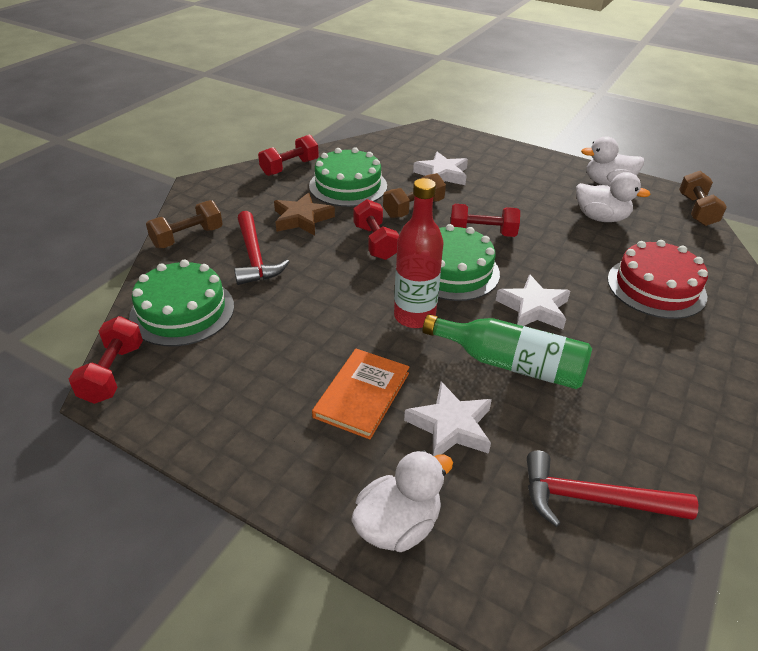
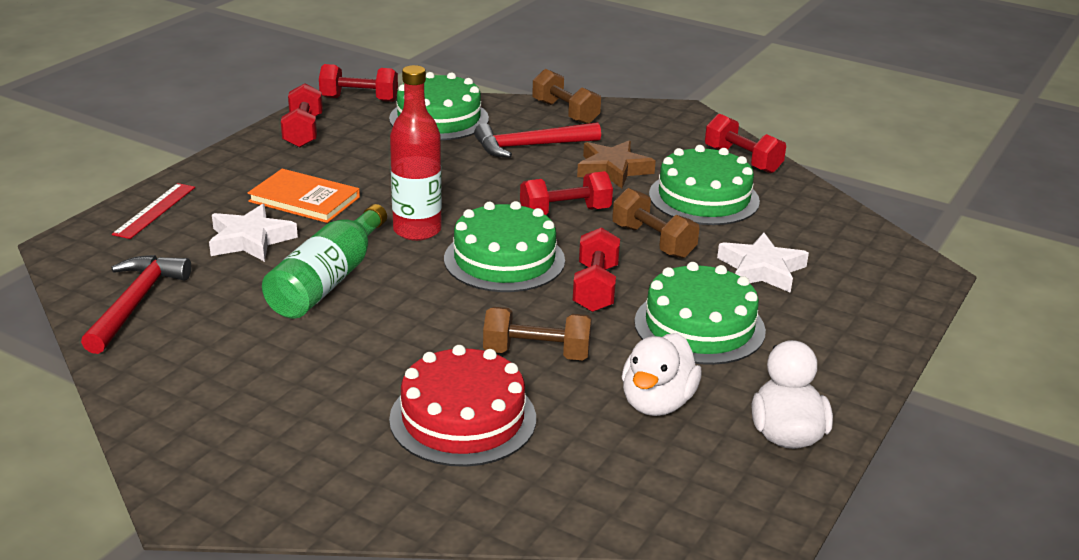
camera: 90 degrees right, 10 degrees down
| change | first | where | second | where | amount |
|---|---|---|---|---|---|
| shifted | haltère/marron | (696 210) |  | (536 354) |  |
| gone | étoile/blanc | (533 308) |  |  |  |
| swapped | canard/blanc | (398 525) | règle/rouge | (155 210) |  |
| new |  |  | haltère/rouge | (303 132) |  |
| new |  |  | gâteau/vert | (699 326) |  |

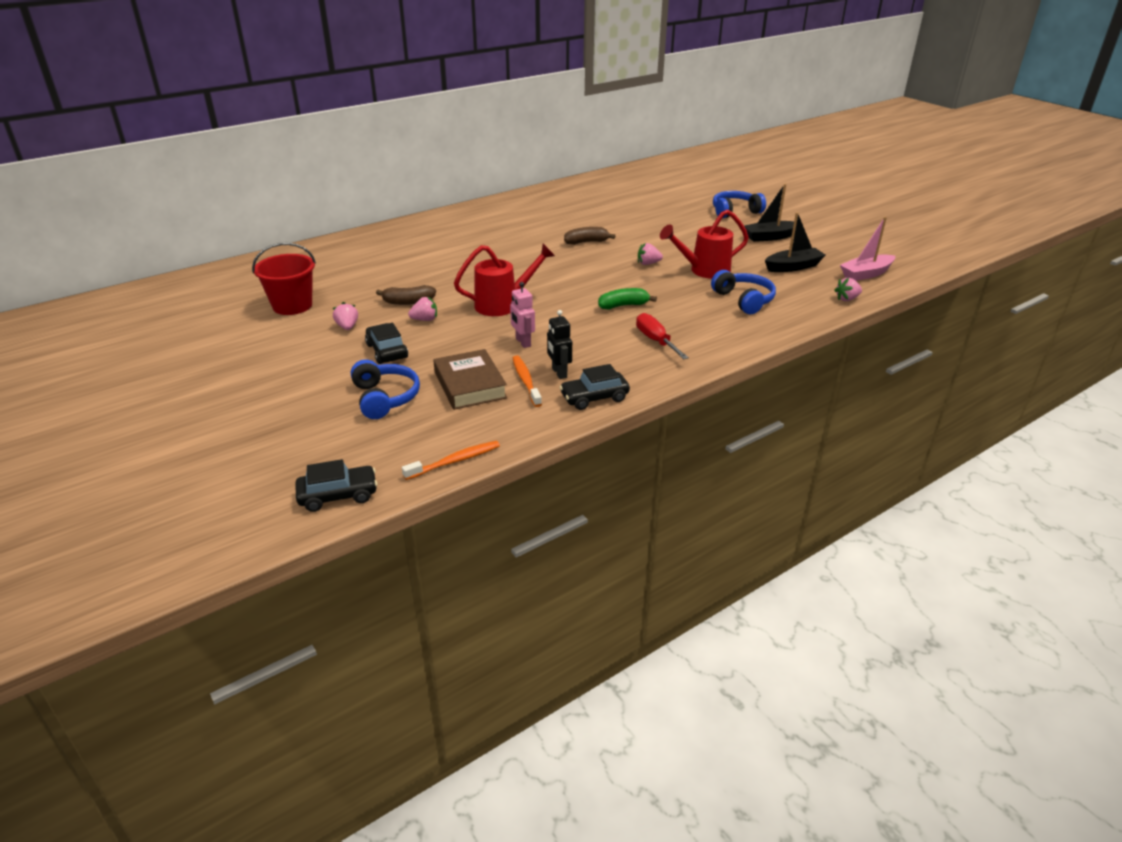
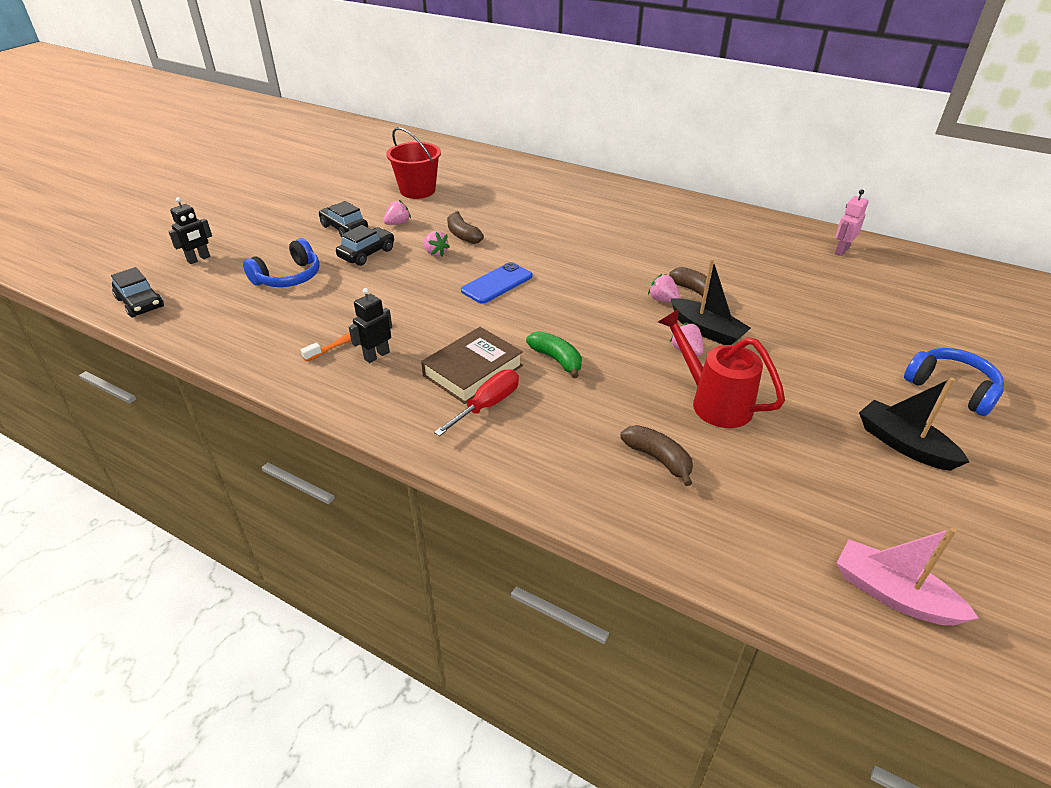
camera: 65 degrees right, 5 degrees up
| change | first | where | second | where | amount |
|---|---|---|---|---|---|
| shifted | bateau/noir | (793 267) |  | (706 330) |  |
| swapped | arrosoir/rouge | (503 304) | téléphone/bleu | (497 283) |  |
| swapped | casque audio/bleu | (744 300) | banane/marron | (658 459) |  |
| shifted | fraise/rose | (847 299) |  | (663 300) |  |
| shifted | robot/rose | (523 342) |  | (841 250) |  |
| shifted | livre/marron | (470 385) |  | (473 371) |  |
| shifted | voiture/noir | (594 397) |  | (344 228) |  |
| gone | brosse à dents/orange | (455 461) |  |  |  |
| new |  |  | robot/noir | (199 259) |  |

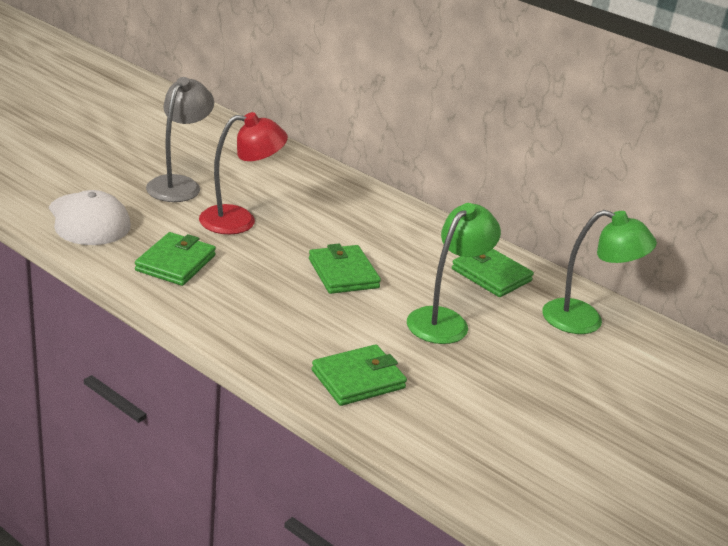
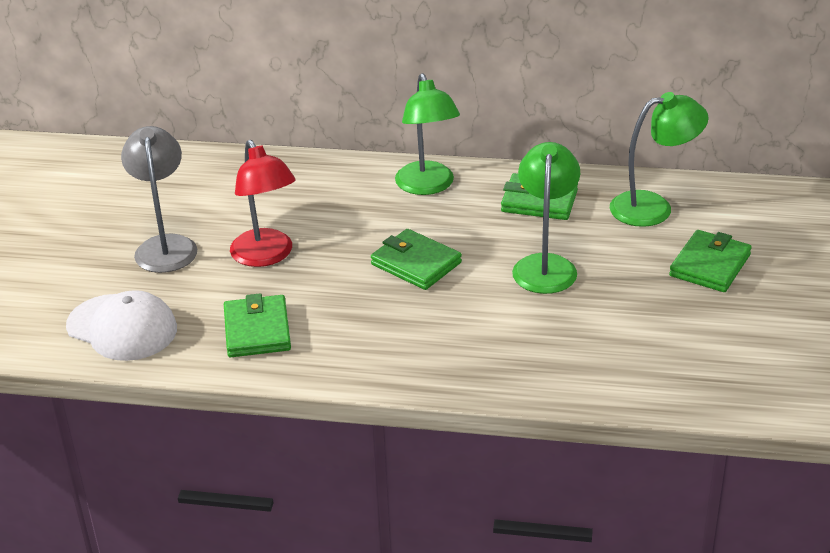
camera: 25 degrees left, 5 degrees up
| change | first | where | second | where | amount |
|---|---|---|---|---|---|
| rotated | lampe/rouge | (239 220) |  | (266 256) | 105 degrees clockwise |
| shifted | portefeuille/vert | (358 379) |  | (710 265) |  |
| new |  |  | lampe/vert | (427 186) |  |

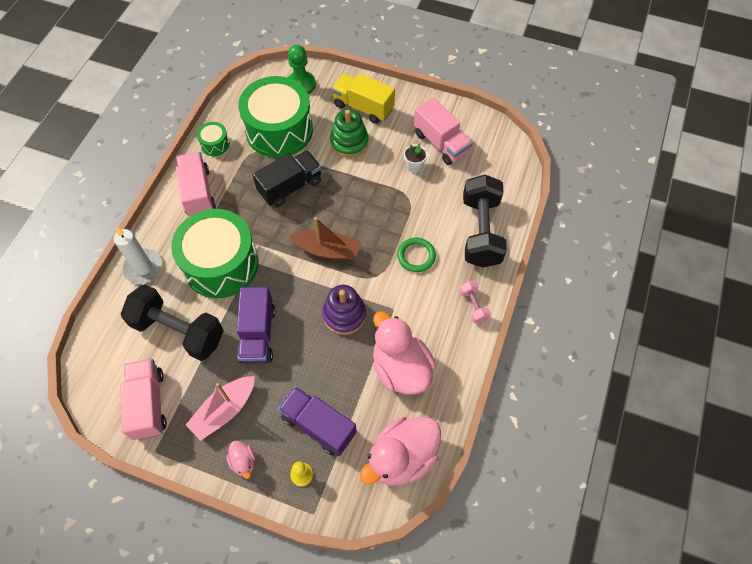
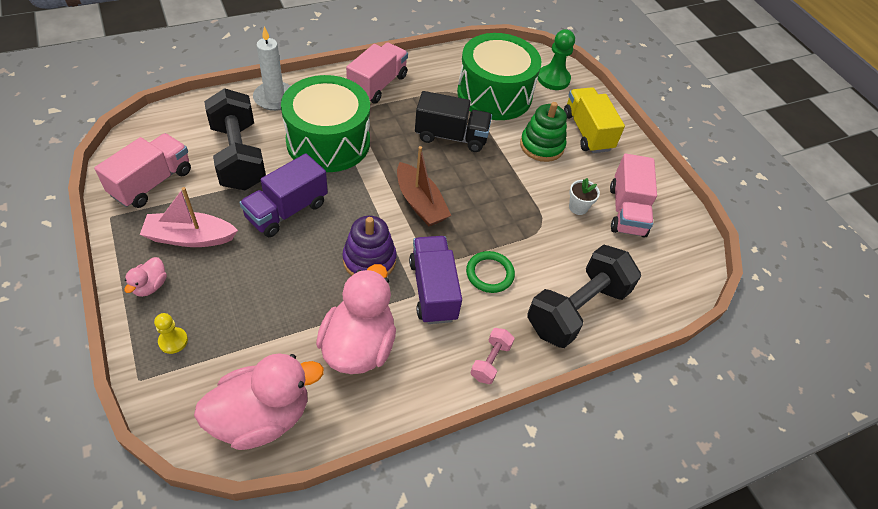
camera: 40 degrees right, 10 degrees down
| change | first | where | second | where | amount |
|---|---|---|---|---|---|
| gone | tambour/vert | (215 144) |  |  |  |
| shifted | camion/violet | (318 425) |  | (433 290) |  |
| rotated | canard/rose | (402 457) |  | (262 417) | 150 degrees clockwise |

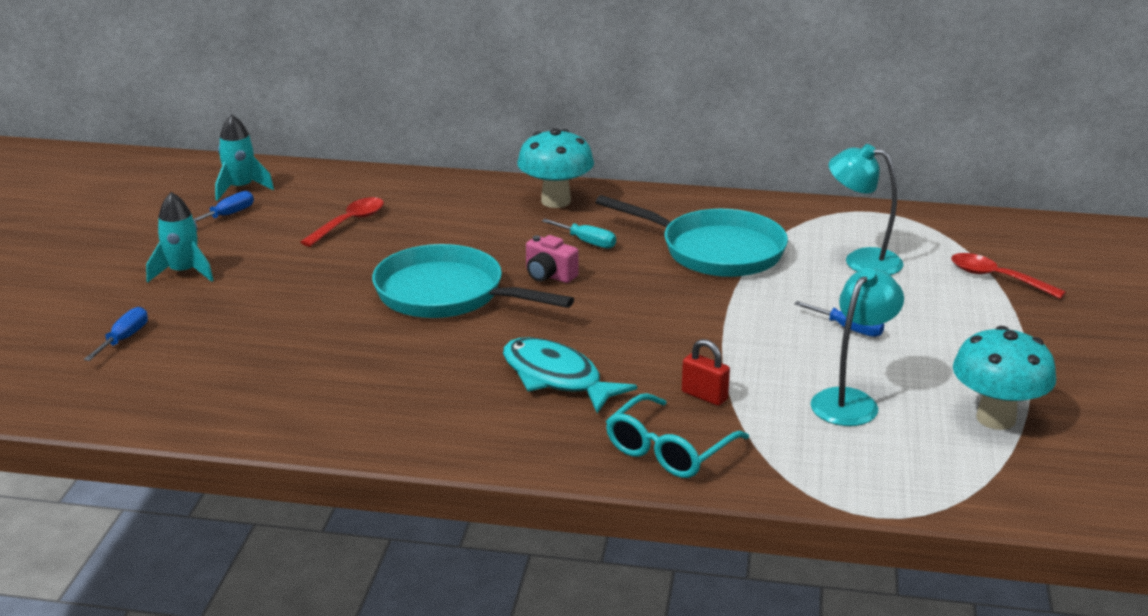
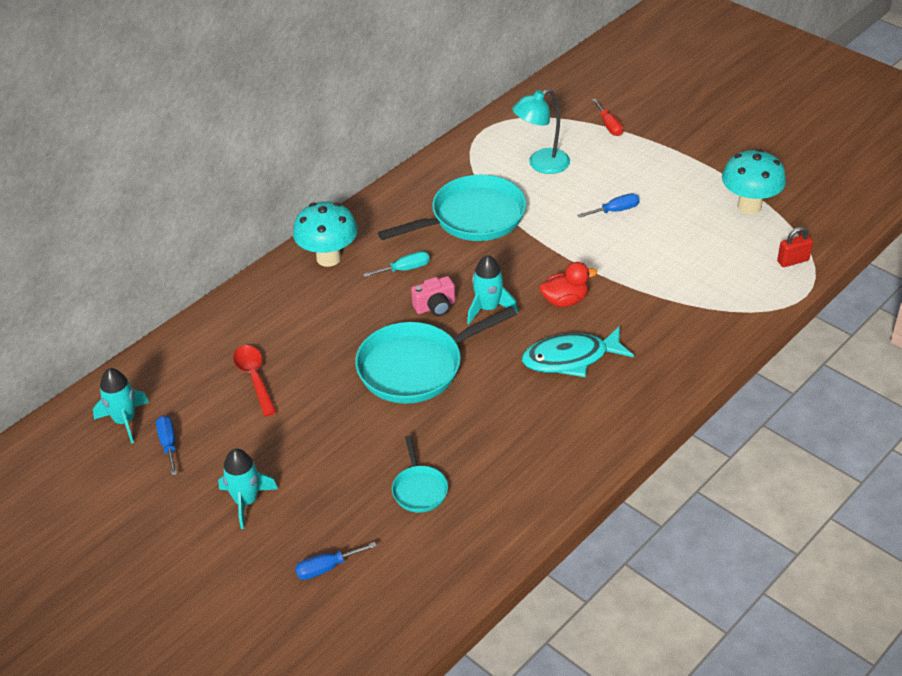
camera: 55 degrees left, 15 degrees up
| change | first | where | second | where | amount |
|---|---|---|---|---|---|
| swapped | cuillère/rouge | (997 278) | tournevis/rouge | (609 126) |  |
| gone | lampe/turquoise | (851 401) |  |  |  |
| rotated | tournevis/bleu | (124 339) |  | (326 568) | 75 degrees counterclockwise |
| shifted | cadenas/rouge | (704 396) |  | (793 261) |  |
| gone | lunettes/turquoise | (669 450) |  |  |  |
| new |  |  | fusée/turquoise | (488 308) |  |
| new |  |  | canard/rouge | (565 300) |  |
| new |  |  | poêle/turquoise | (419 489) |  |

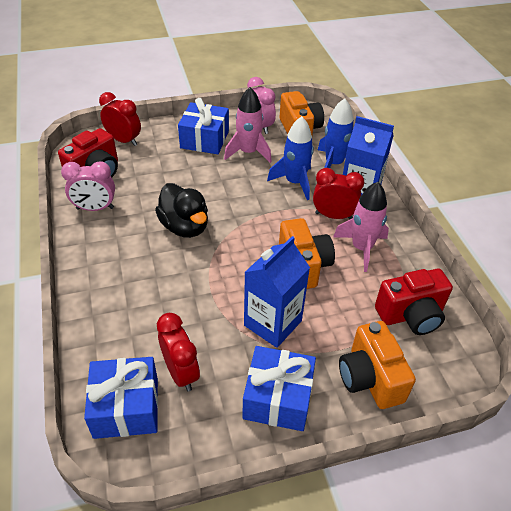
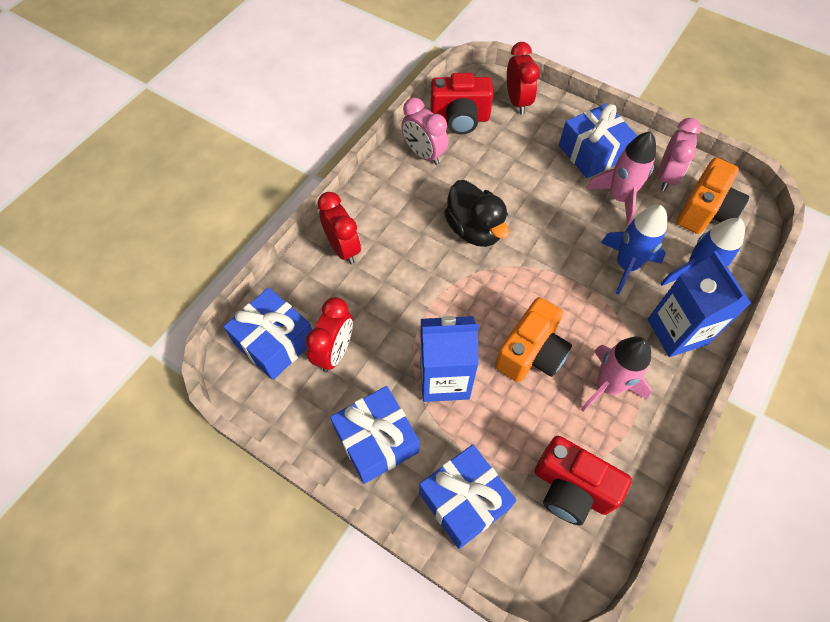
camera: 50 degrees right, 15 degrees up
| change | first | where | second | where | amount |
|---|---|---|---|---|---|
| shifted | réveil/rouge | (333 216) |  | (343 248) |  |
| rotated | canard/noir | (184 227) |  | (474 229) | 45 degrees counterclockwise |
| swapped | appareil photo/orange | (370 378) | cadeau/bleu | (464 501) |  |

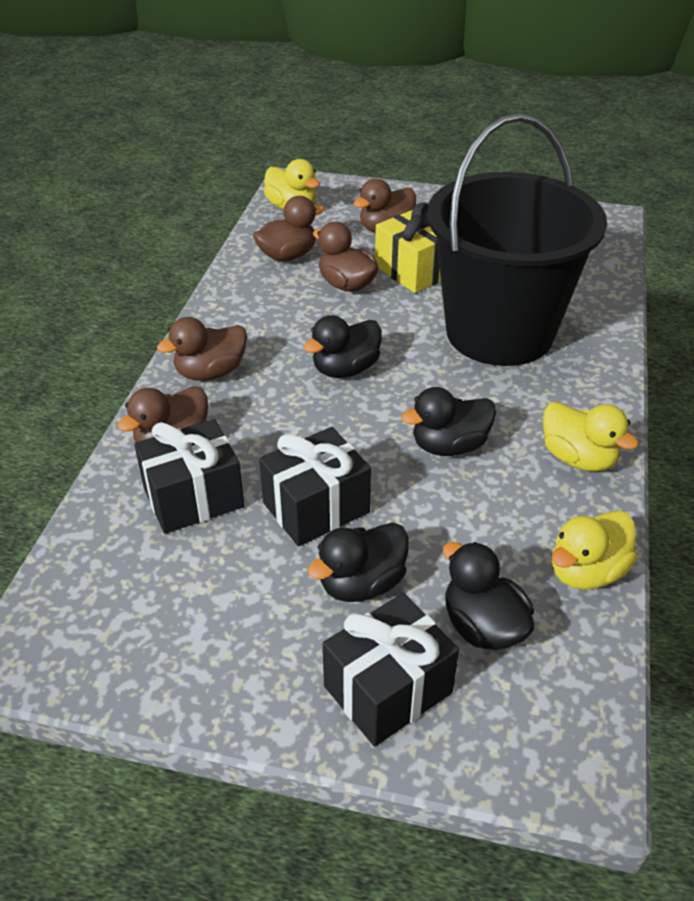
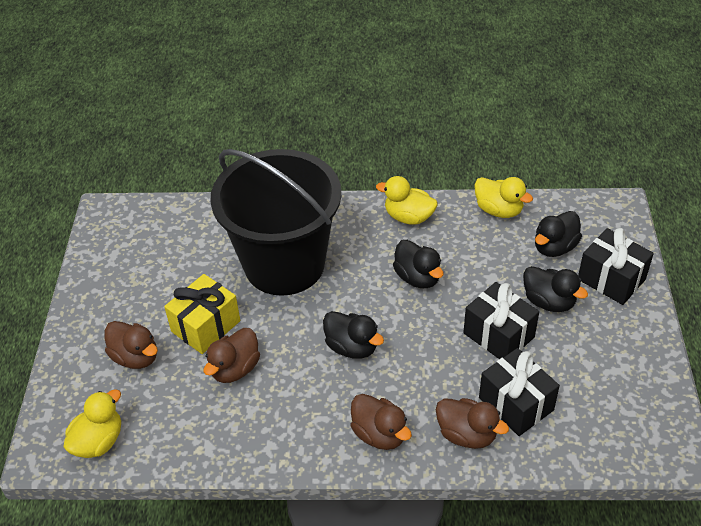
camera: 100 degrees left, 5 degrees up
| change | first | where | second | where | amount |
|---|---|---|---|---|---|
| gone | canard/marron | (288 256) |  |  |  |
| rotated | canard/jaune | (578 458) |  | (408 217) | 105 degrees counterclockwise |

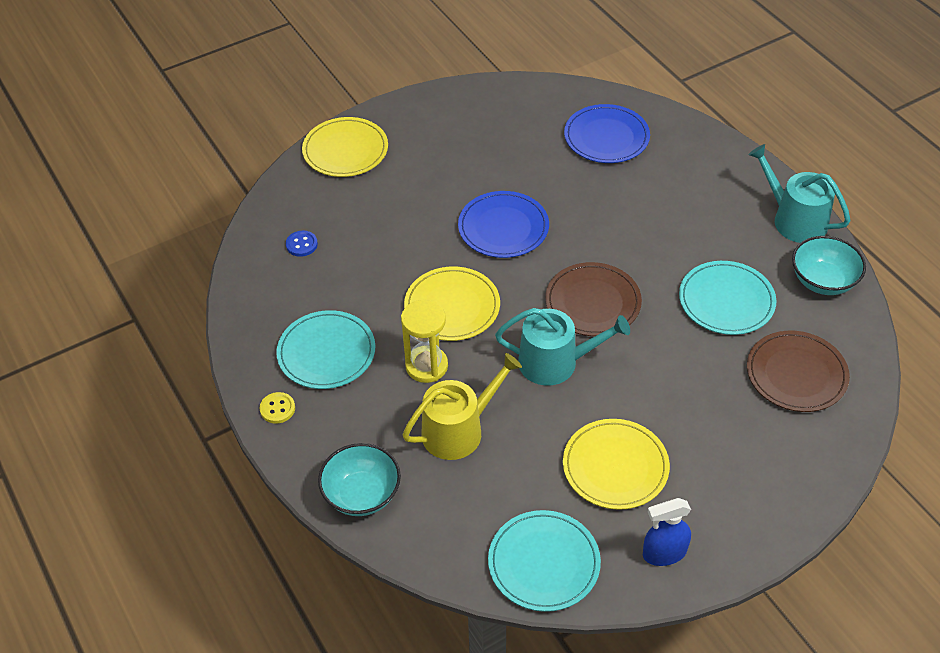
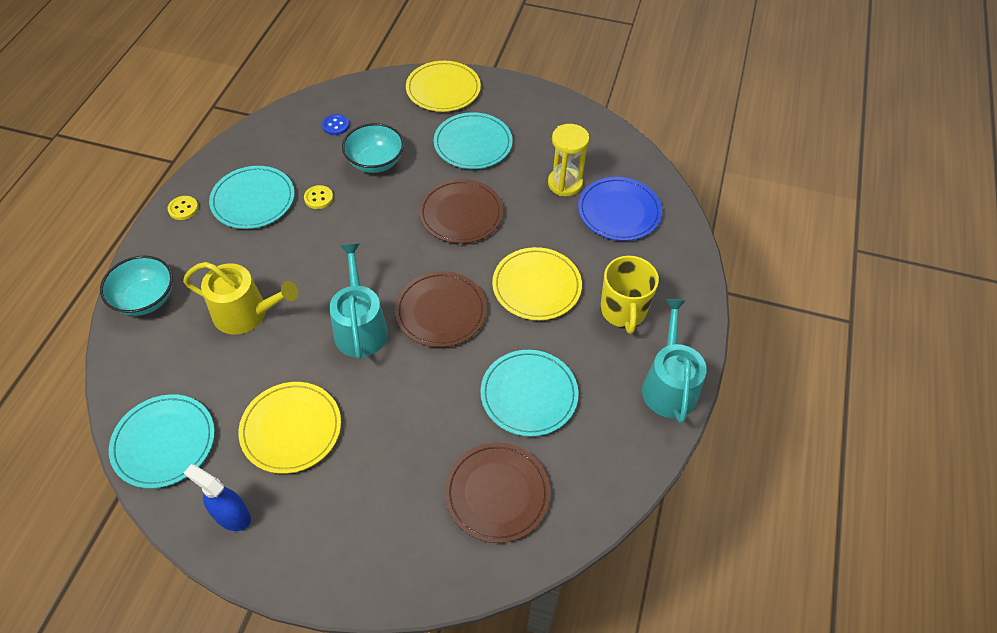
camera: 45 degrees right, 5 degrees up
| change | first | where | second | where | amount |
|---|---|---|---|---|---|
| repainted | assiette/bleu | (503 227) | assiette/marron | (461 214) |  |
| shifted | bol/turquoise | (823 281) |  | (375 162) |  |
| shifted | assiette/jaune | (452 306) |  | (536 286) |  |
| shifted | sablier/jaune | (426 366) |  | (565 183) |  |
| rotated | arrosoir/turquoise | (555 362) |  | (360 327) | 150 degrees counterclockwise |
| new |  |  | assiette/turquoise | (473 143) |  |
| new |  |  | bouton/jaune | (318 198) |  |
| new |  |  | tasse/jaune | (623 311) |  |

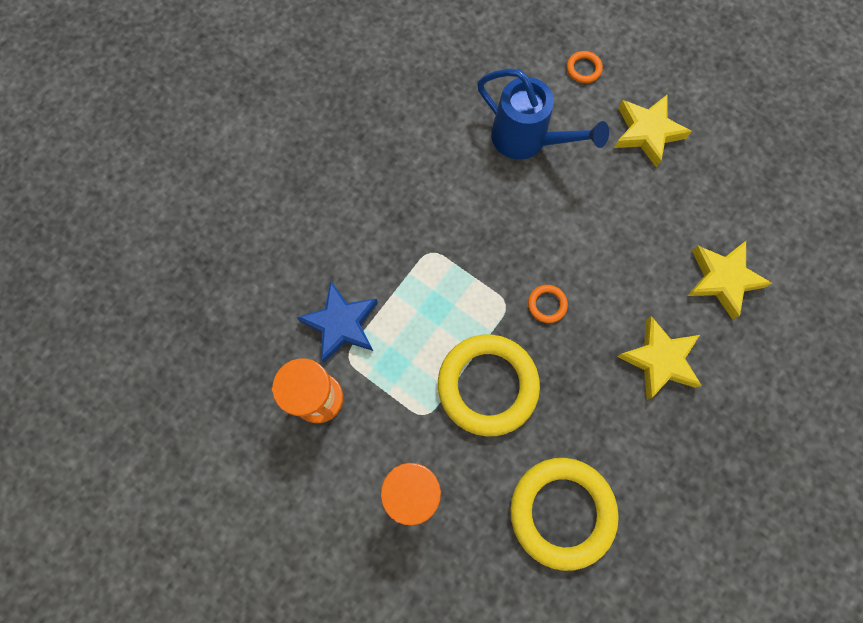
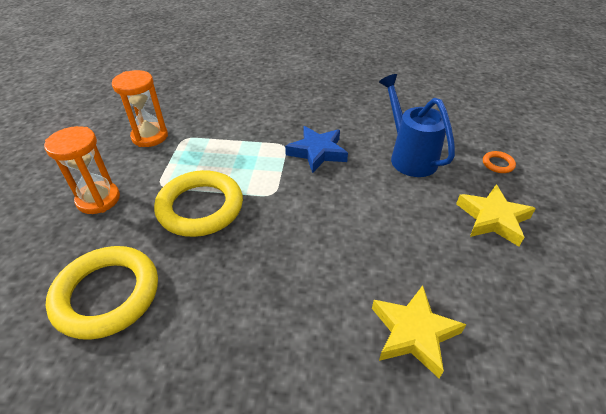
camera: 60 degrees right, 30 degrees down
| change | first | where | second | where | amount |
|---|---|---|---|---|---|
| rotated | arrosoir/bleu | (526 139) |  | (409 157) | 150 degrees clockwise |
| shifted | étoile/bleu | (341 324) |  | (317 152) |  |
| gone | anneau/orange | (547 304) |  |  |  |
| gone | étoile/jaune | (659 359) |  |  |  |

